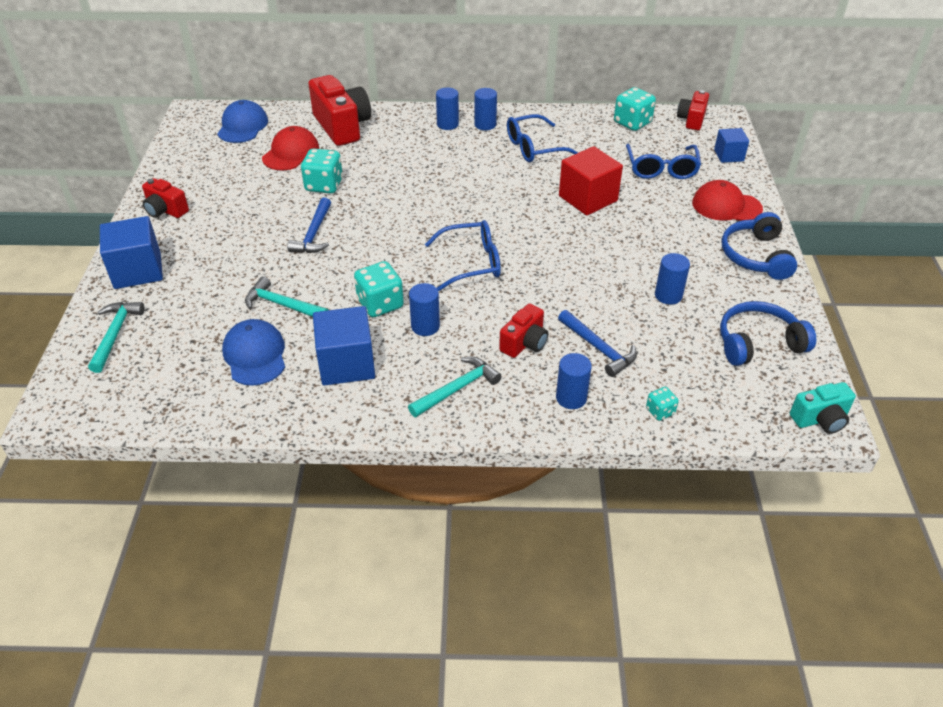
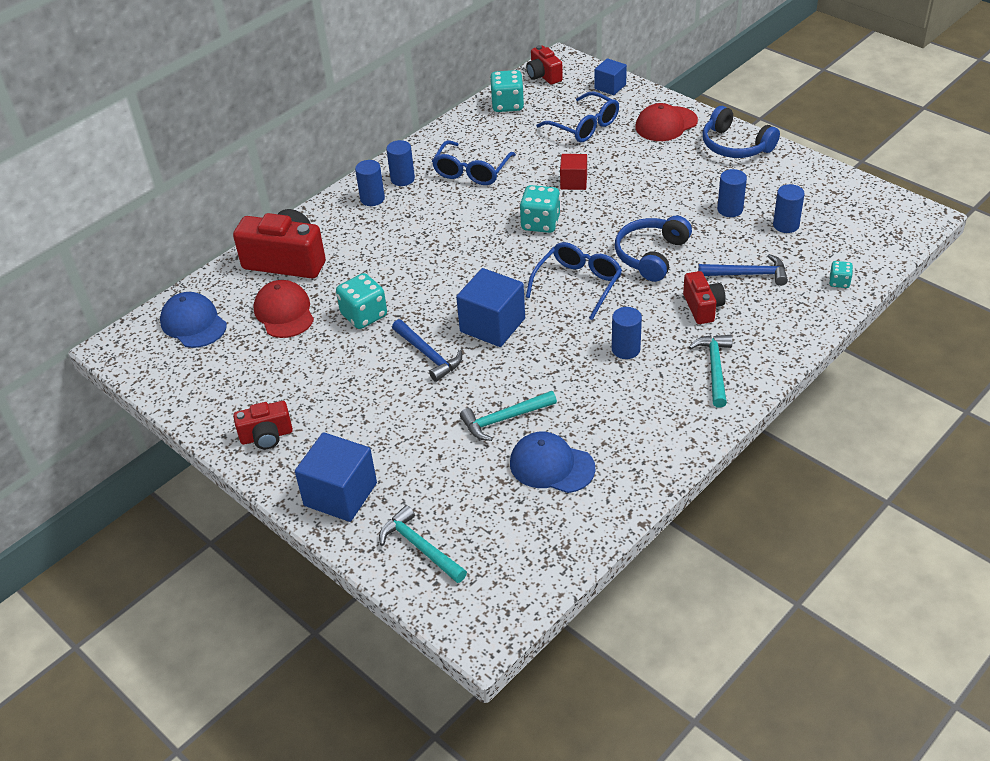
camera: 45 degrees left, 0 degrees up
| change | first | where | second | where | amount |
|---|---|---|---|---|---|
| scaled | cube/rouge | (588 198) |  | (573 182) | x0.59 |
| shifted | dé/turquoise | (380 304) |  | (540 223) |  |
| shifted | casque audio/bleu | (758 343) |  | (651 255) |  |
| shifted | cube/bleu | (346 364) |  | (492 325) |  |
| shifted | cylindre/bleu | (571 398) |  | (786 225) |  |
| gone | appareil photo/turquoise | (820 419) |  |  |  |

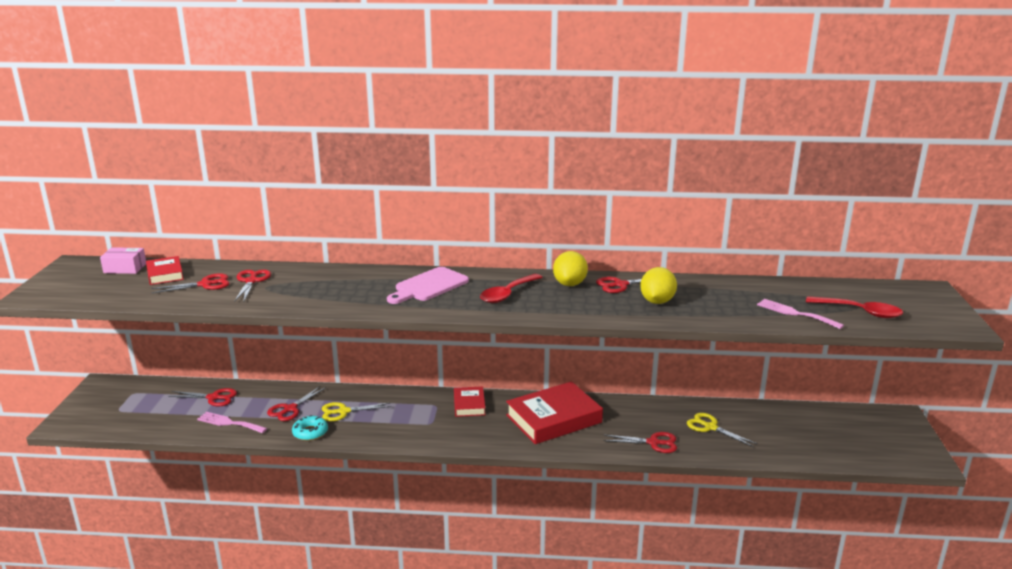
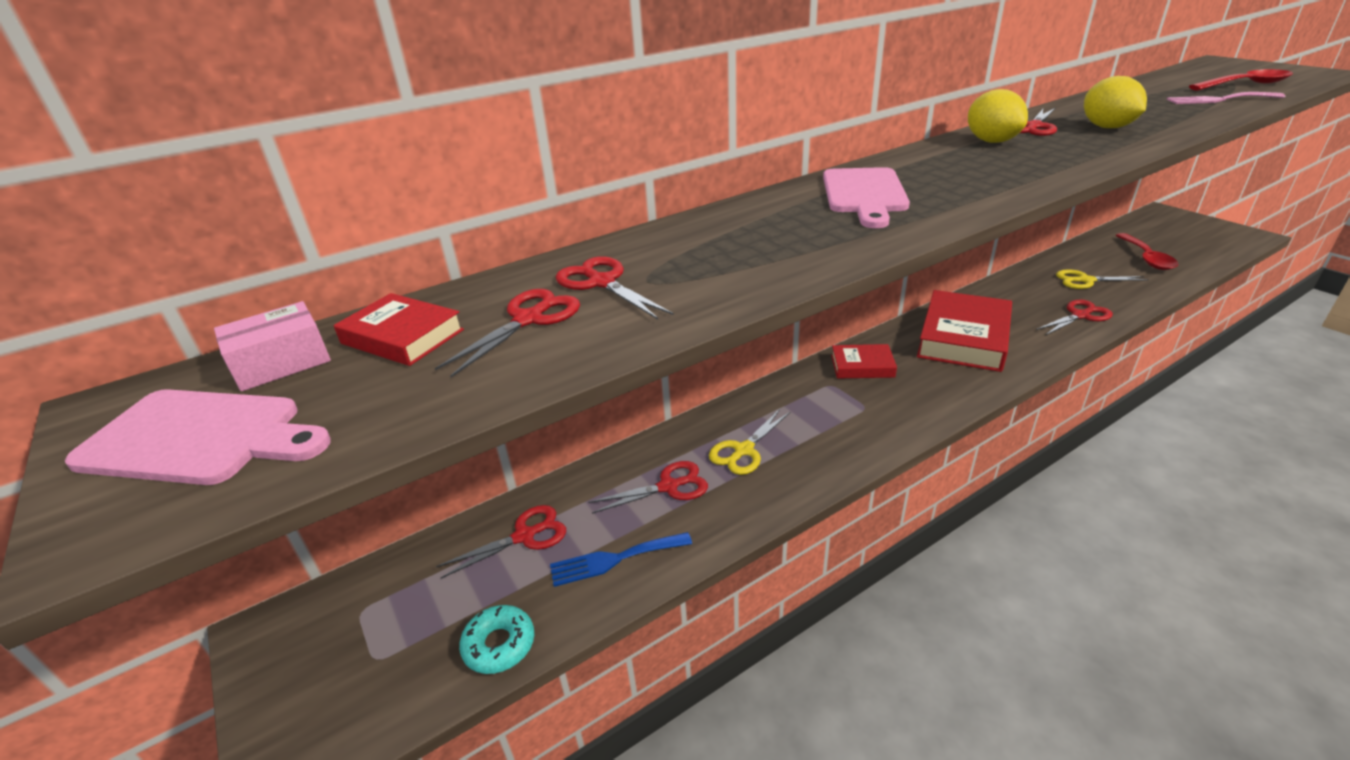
camera: 35 degrees left, 10 degrees up
| change | first | where | second | where | amount |
|---|---|---|---|---|---|
| shifted | cuillère/rouge | (507 294) |  | (1146 258) |  |
| rotated | ciseaux/rouge | (290 409) |  | (668 486) | 105 degrees counterclockwise |
| rotated | livre/rouge | (469 405) |  | (862 366) | 45 degrees counterclockwise |
| repainted | fourchette/rose | (229 423) | fourchette/bleu | (614 559) |  |
| shifted | beignet/turquoise | (310 432) |  | (499 645) |  |
| new |  |  | planche à découper/rose | (199 438) |  |

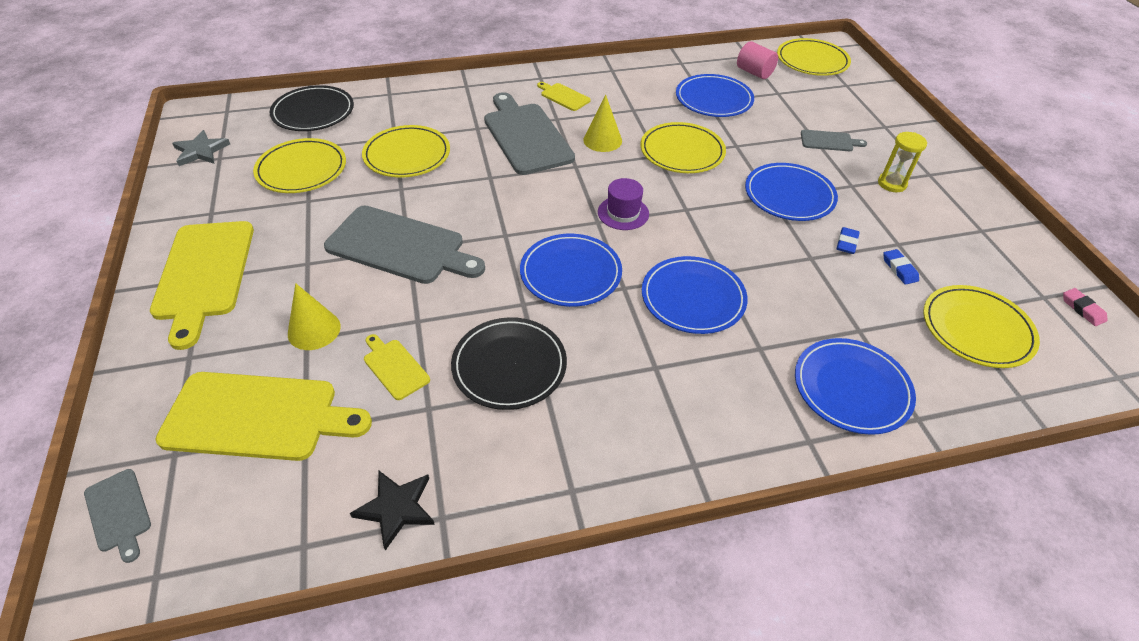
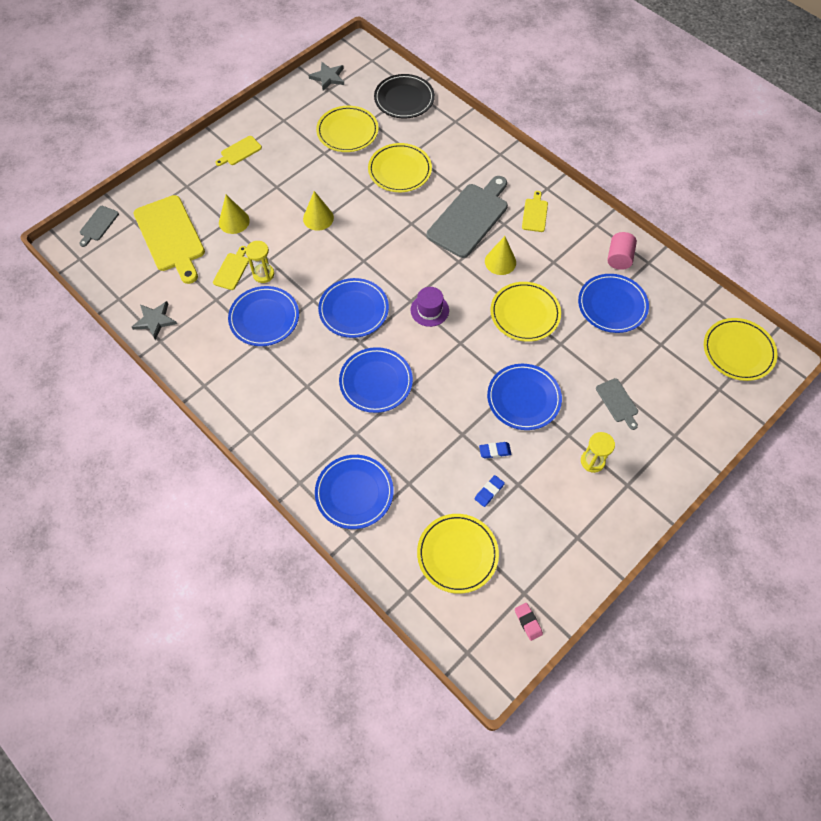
camera: 60 degrees right, 15 degrees up
| change | first | where | second | where | amount |
|---|---|---|---|---|---|
| shifted | cylindre/rose | (754 72) |  | (619 258) |  |
| swapped | planche à découper/gris | (400 246) | cône/jaune | (318 218) |  |
| scaled | planche à découper/jaune | (204 274) |  | (239 151) | x0.47 |
| rotated | gomme/rose | (1082 309) |  | (528 622) | 60 degrees counterclockwise |
| repainted | assiette/noir | (509 366) | assiette/bleu | (264 318) |  |
| repainted | étoile/noir | (396 508) | étoile/gris | (155 320) |  |
| new |  |  | sablier/jaune | (263 274) |  |

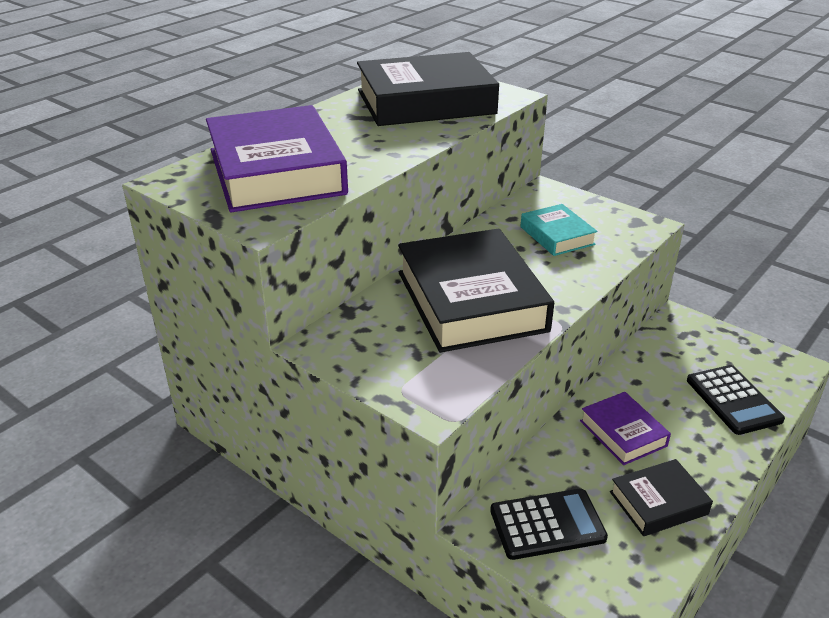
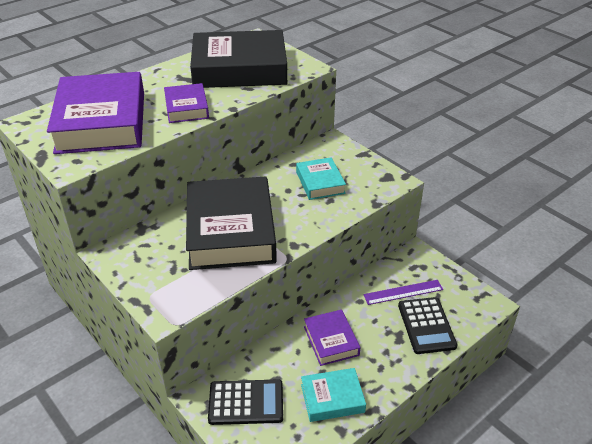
camera: 10 degrees right, 5 degrees up
| change | first | where | second | where | amount |
|---|---|---|---|---|---|
| repainted | livre/noir | (658 503) | livre/turquoise | (332 398) |  |
| new |  |  | livre/violet | (186 108) |  |
| new |  |  | règle/violet | (403 292) |  |

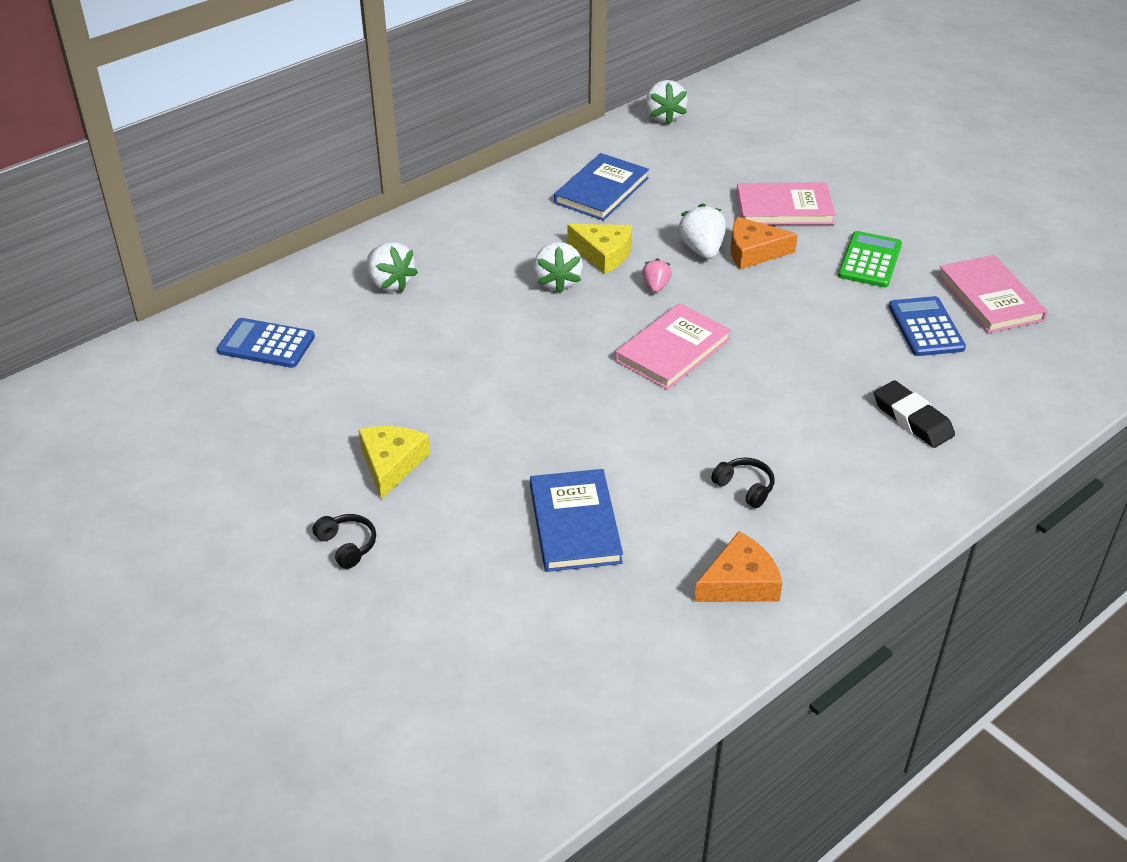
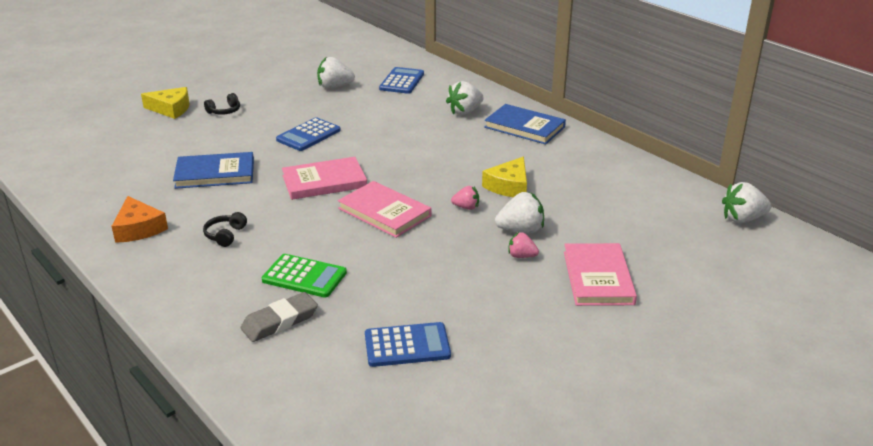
camera: 90 degrees right, 10 degrees down
| change | first | where | second | where | amount |
|---|---|---|---|---|---|
| shifted | livre/bleu | (601 190) |  | (524 127) |  |
| swapped | fromage/orange | (753 251) | fraise/rose | (521 256) |  |
| shifted | calculatrice/vert | (869 260) |  | (304 276) |  |
| shifted | fraise/blanc | (557 282) |  | (334 87) |  |
| shifted | livre/rose | (990 297) |  | (324 182) |  |
| repainted | gomme/noir | (912 419) | gomme/gris | (280 321) |  |
| shifted | fromage/jaune | (391 464) |  | (171 109) |  |
| rotated | casque audio/noir | (744 488) |  | (225 235) | 150 degrees clockwise |
| new |  |  | calculatrice/bleu | (308 135) |  |

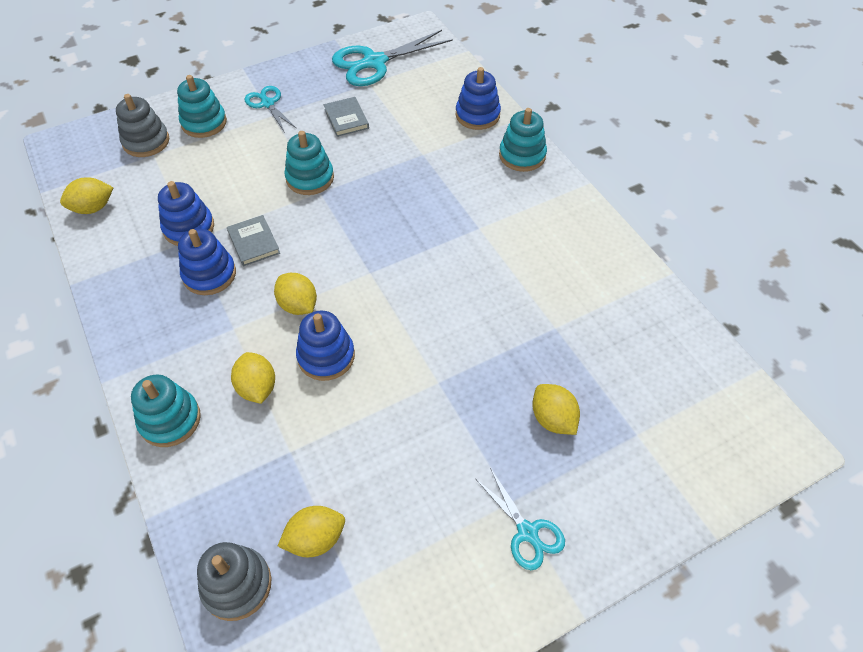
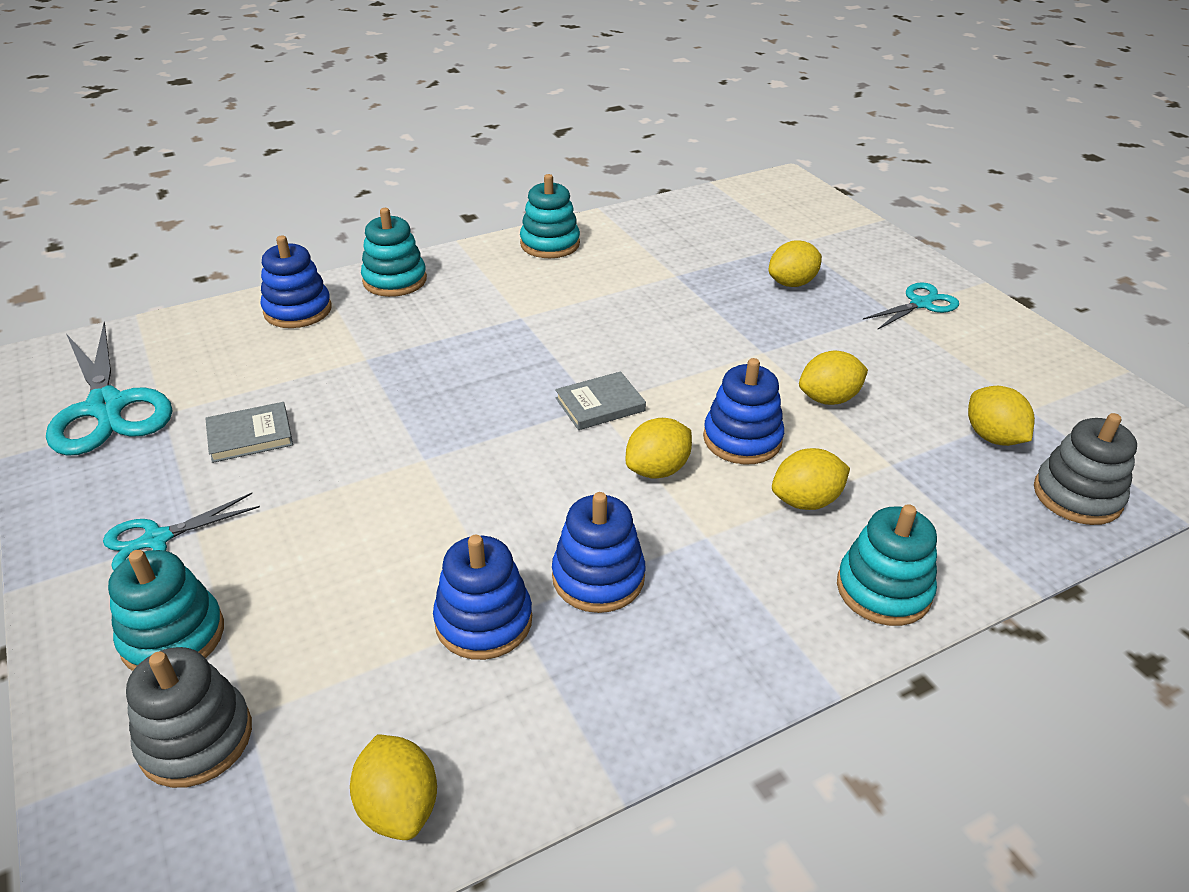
camera: 90 degrees left, 15 degrees down
| change | first | where | second | where | amount |
|---|---|---|---|---|---|
| shifted | jouet à empiler/turquoise | (310 178) |  | (550 244) |  |
| shifted | livre/gris | (253 242) |  | (600 404) |  |
| new |  |  | citron/jaune | (828 399) |  |

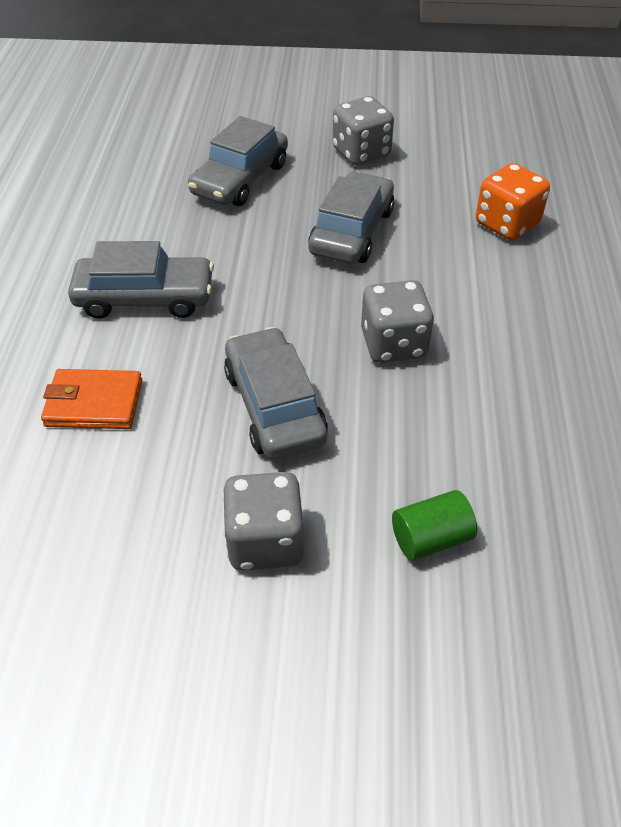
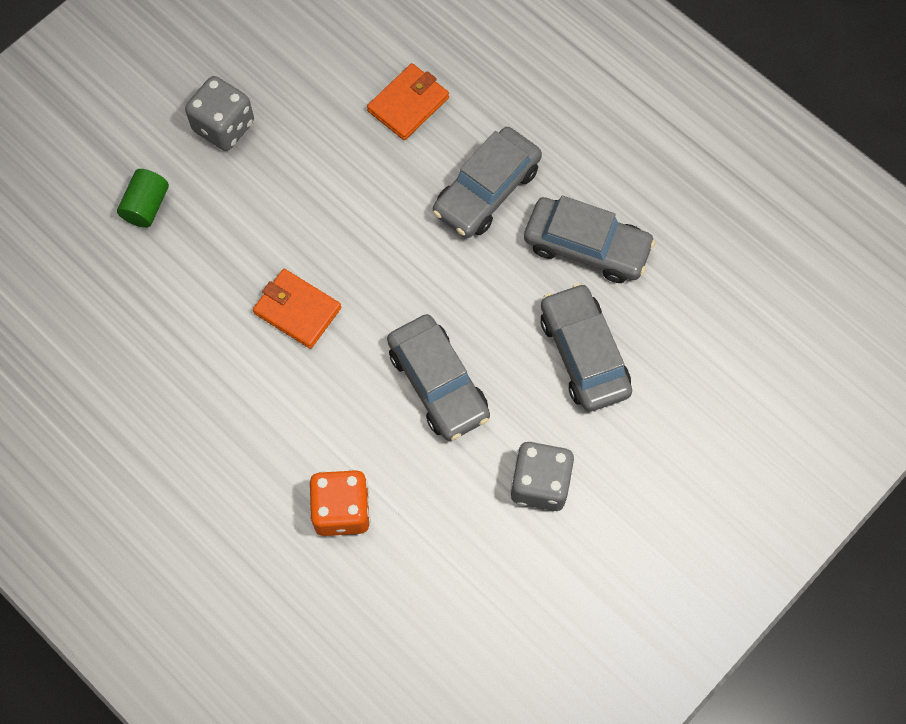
camera: 130 degrees right, 20 degrees up
| change | first | where | second | where | amount |
|---|---|---|---|---|---|
| swapped | dé/gris | (393 344) | portefeuille/orange | (297 310) |  |
| shifted | voiture/gris | (274 406) |  | (586 246) |  |

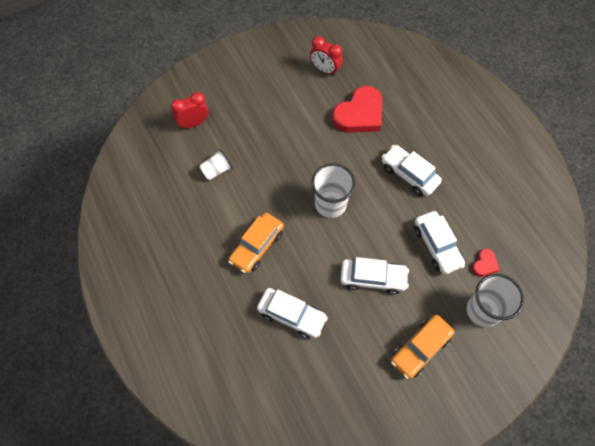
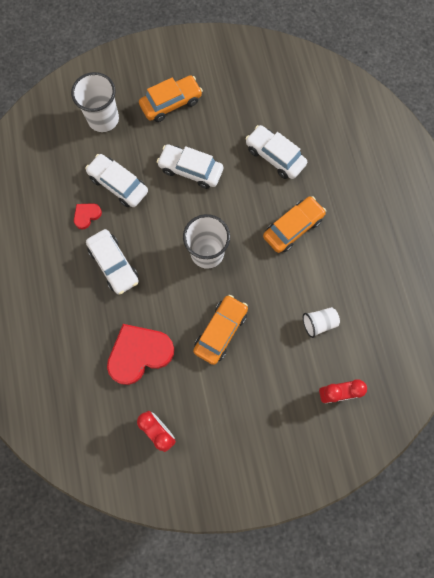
camera: 165 degrees left, 10 degrees up
| change | first | where | second | where | amount |
|---|---|---|---|---|---|
| rotated | voiture/blanc | (437 246) |  | (118 184) | 45 degrees counterclockwise |
| shifted | cœur/rouge | (484 264) |  | (87 215) |  |
| new |  |  | voiture/orange | (220 331) |  |

